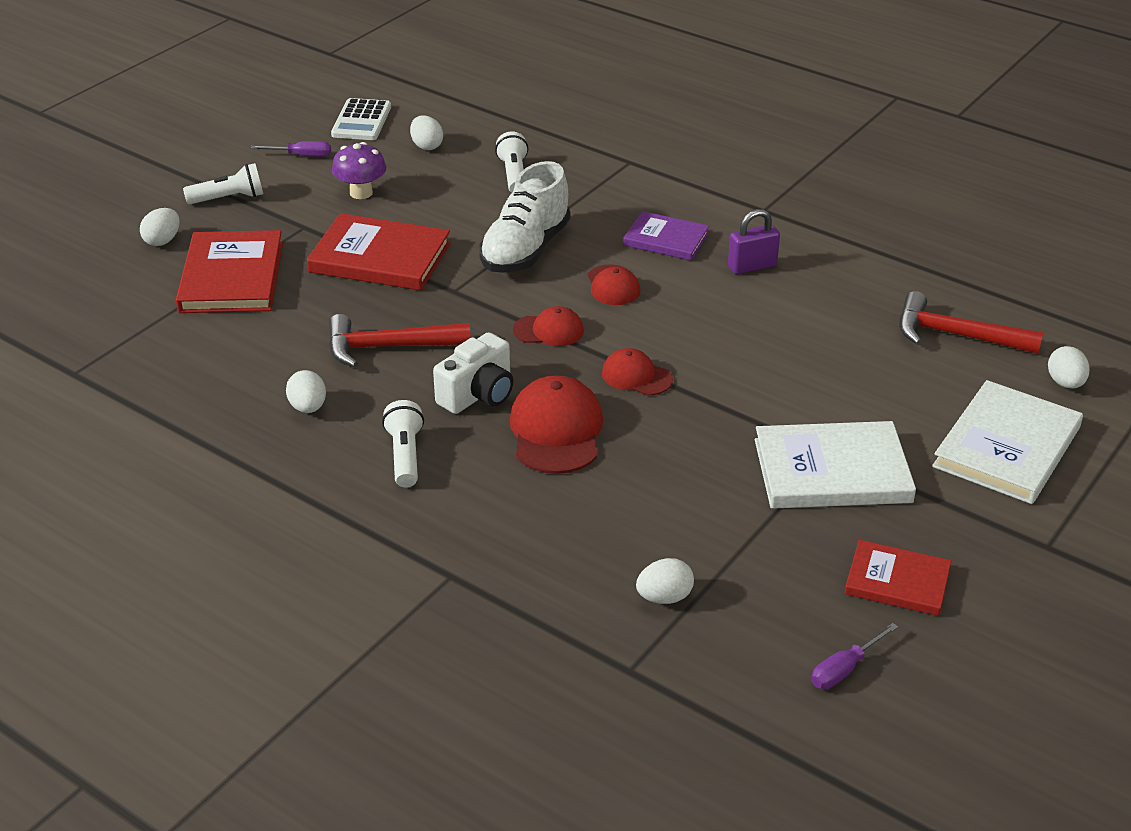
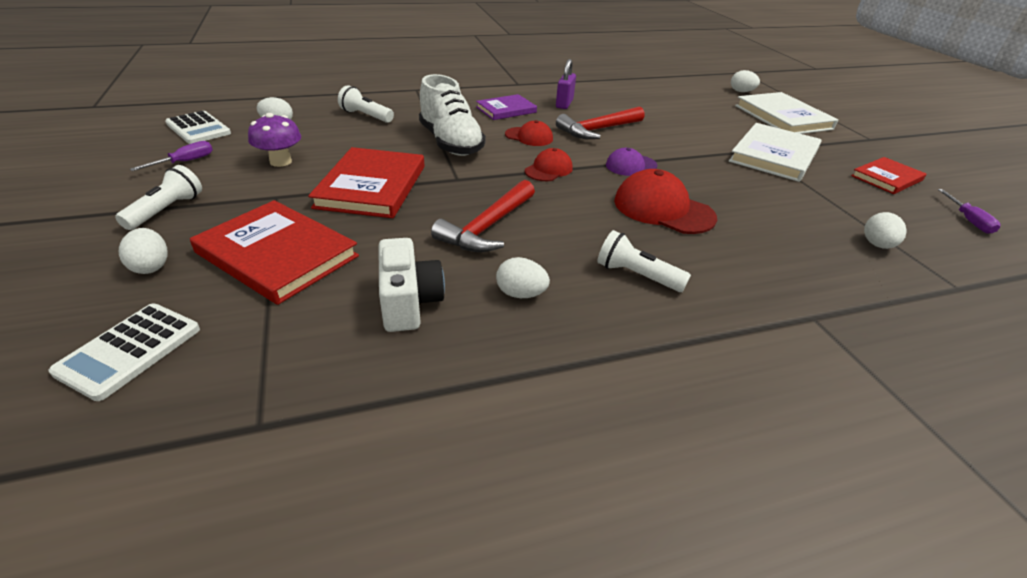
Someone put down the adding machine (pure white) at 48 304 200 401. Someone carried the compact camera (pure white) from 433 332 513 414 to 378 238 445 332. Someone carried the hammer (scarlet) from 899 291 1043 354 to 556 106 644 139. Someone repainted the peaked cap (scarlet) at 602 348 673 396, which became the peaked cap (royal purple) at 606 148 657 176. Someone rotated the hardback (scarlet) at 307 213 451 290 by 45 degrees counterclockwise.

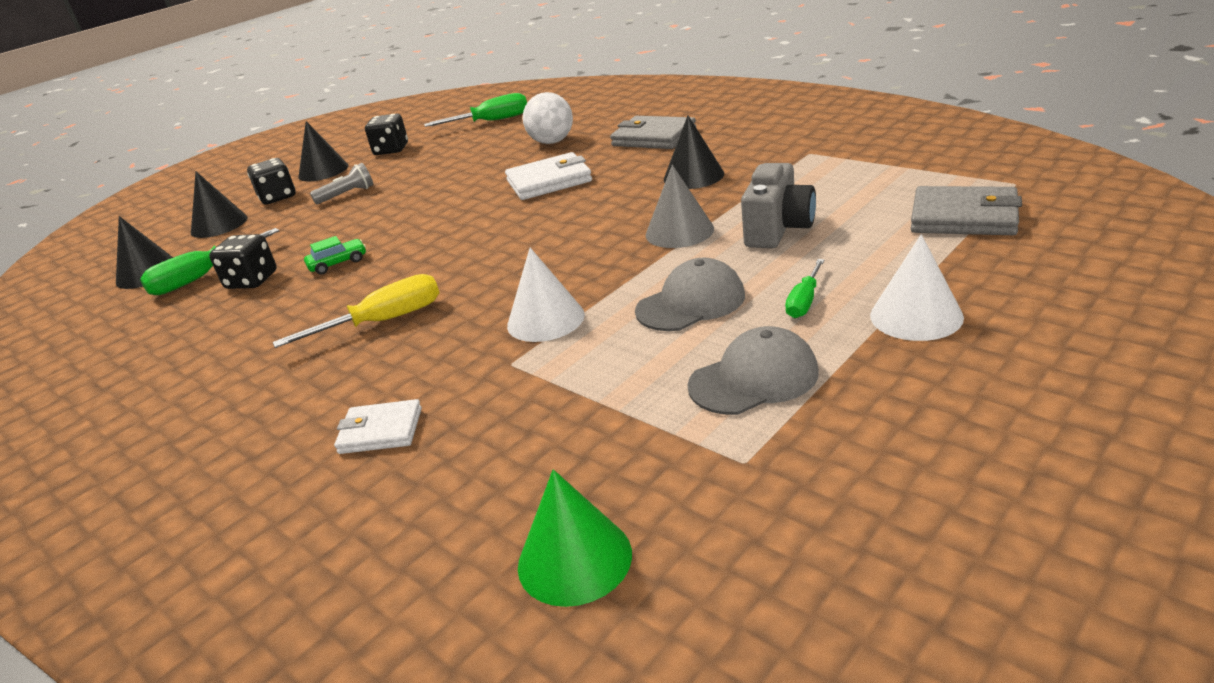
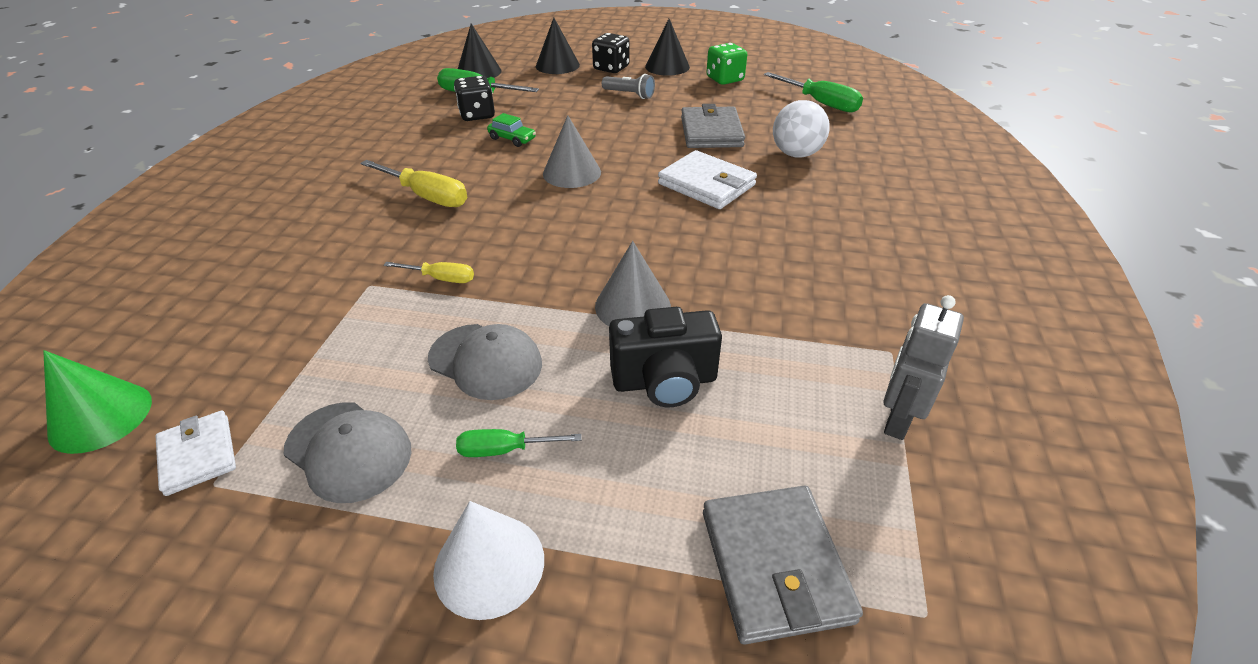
Someone took away the cone shape (black) at 664 116 724 189. Someone put down the cone shape (ash-grey) at 543 115 601 188. Someone put down the toy robot (ash-grey) at 884 295 964 440. Someone carried the billfold (pure white) from 334 399 422 454 to 155 410 236 496. Someone carried the billfold (ash-grey) from 610 116 696 149 to 681 104 745 148. Someone swapped the cone shape (pure white) at 507 248 585 342 for the hand screwdriver (golden) at 384 262 474 283. Someone repainted the game die (black) at 365 114 408 155, which became the game die (leaf-green) at 706 43 747 85. Someone repainted the compact camera (ash-grey) at 741 163 816 248, which became the compact camera (black) at 609 307 722 407.

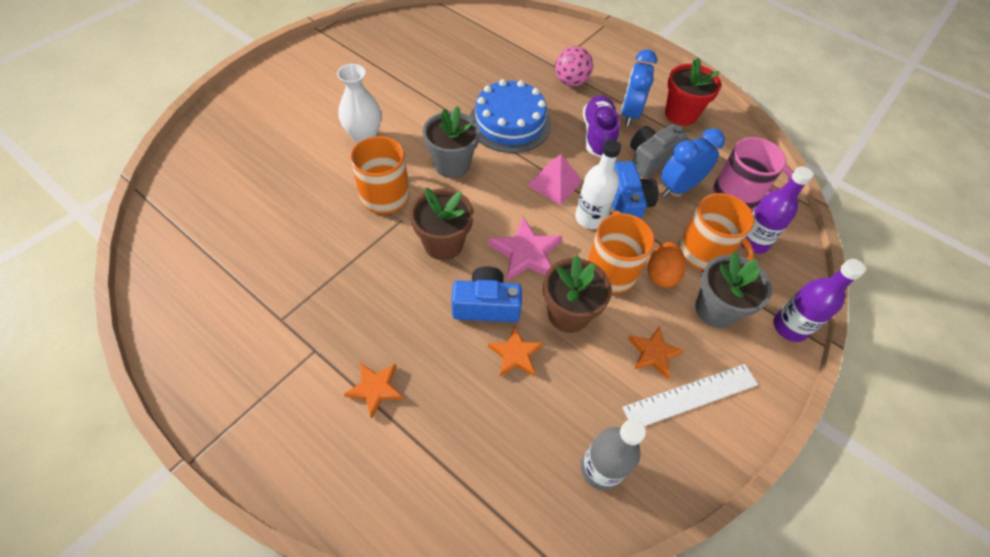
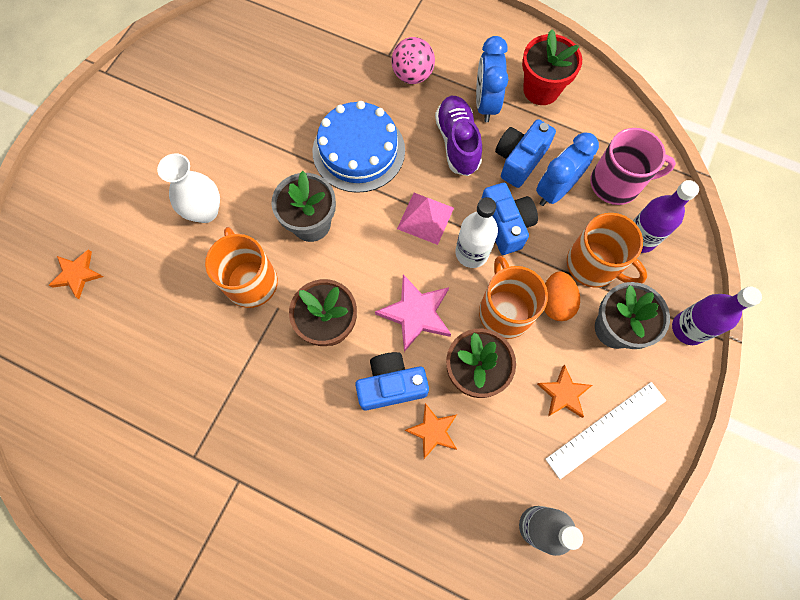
Someone carried the star (orange-coloured) from 344 363 404 419 to 49 249 103 299. Someone repainted the compact camera (ash-grey) at 630 124 688 178, which became the compact camera (blue) at 495 119 556 188.

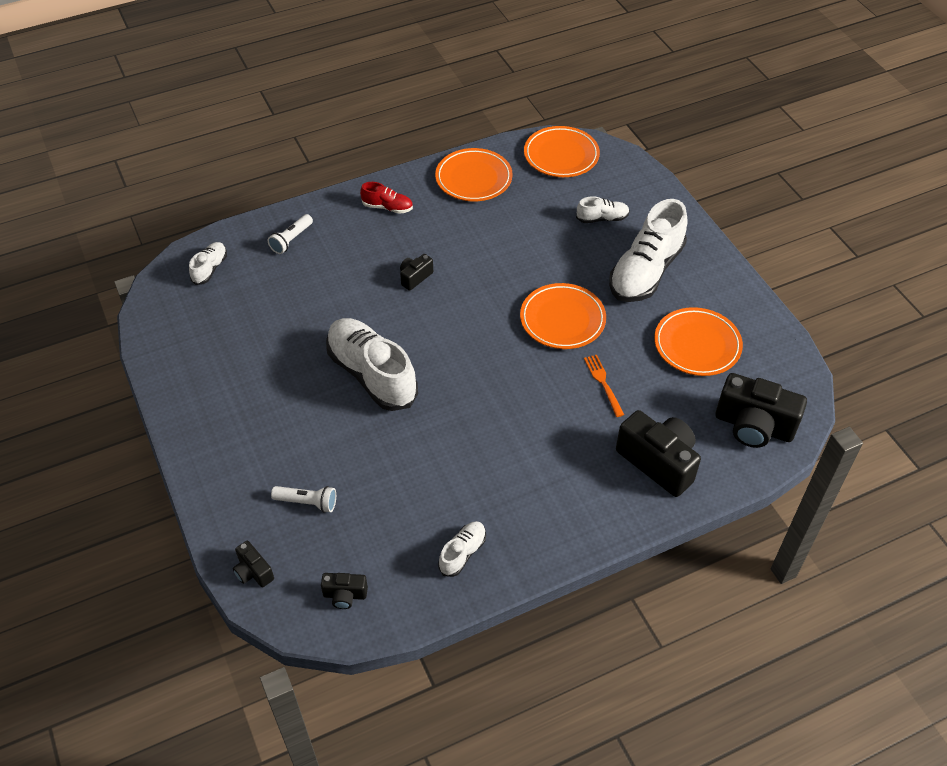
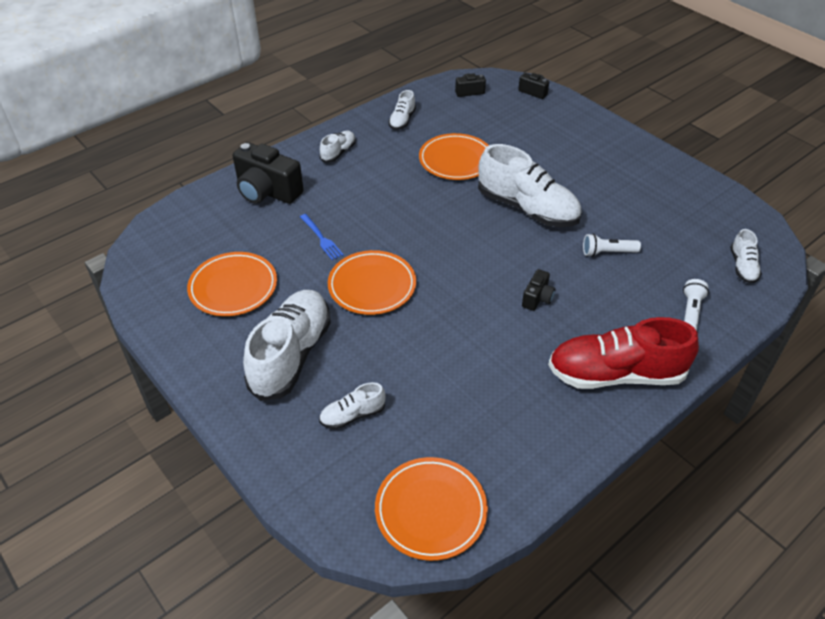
Someone took away the compact camera (black) at 715 373 807 448. Someone put down the lace-up shoe (pure white) at 320 131 356 162. Someone carried the pocket torch (pure white) from 271 486 336 513 to 583 234 641 257. Someone carried the flat dish (orange-coloured) from 435 148 513 201 to 419 133 489 180. Someone repainted the fork (orange-coloured) at 584 355 624 417, which became the fork (blue) at 300 214 344 260. Someone scaled the lace-up shoe (scarlet) at 360 182 413 214 by 2.10.

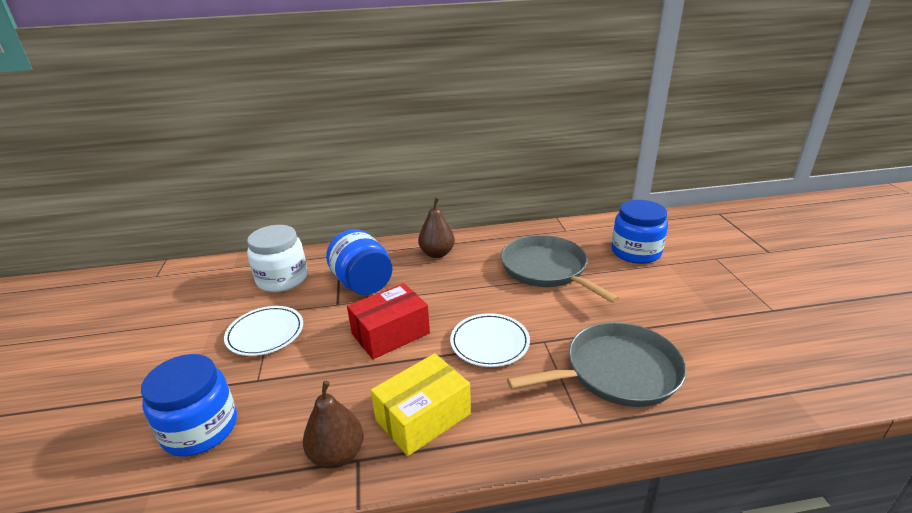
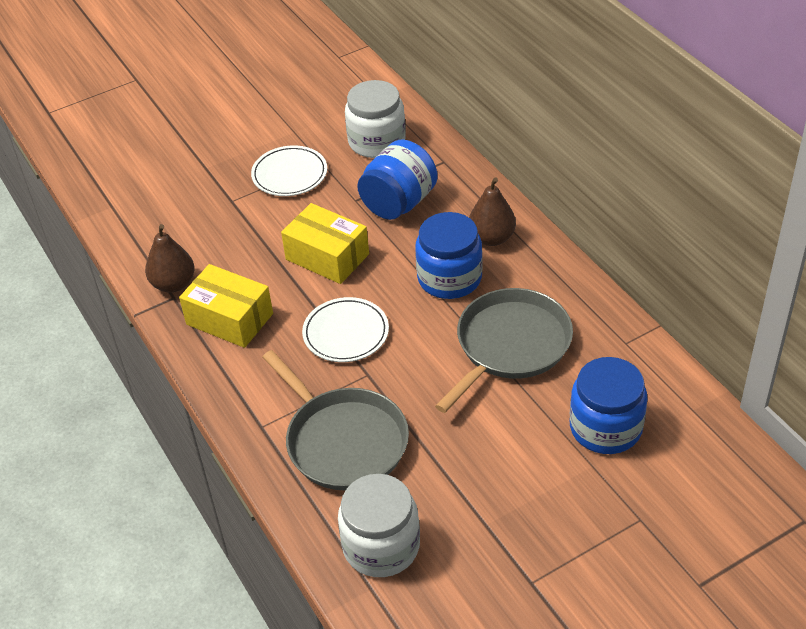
Someone put down the preserve jar (pure white) at 338 474 420 577. Someone carried the preserve jar (blue) from 141 354 237 457 to 415 212 483 299. Someone repainted the package (scarlet) at 347 283 430 359, which became the package (golden) at 281 203 369 284.

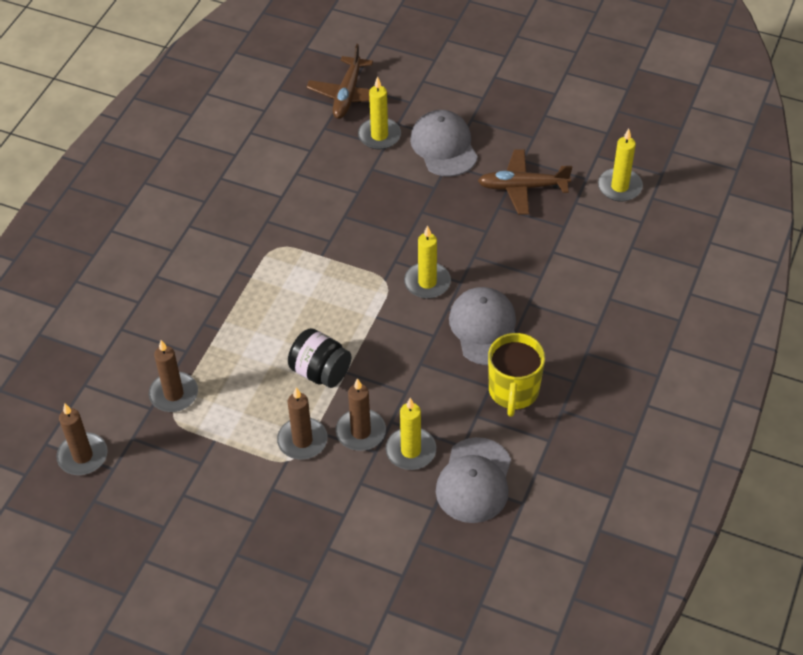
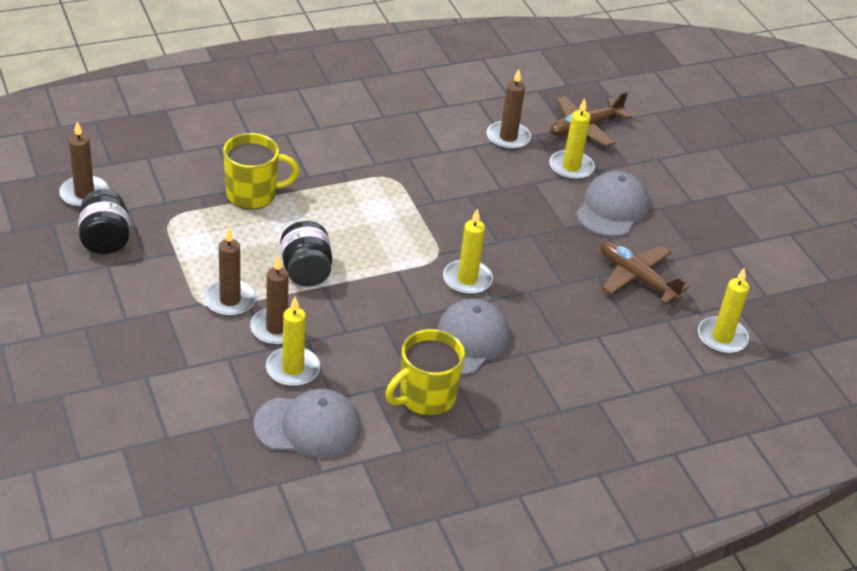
Someone put down the preserve jar (black) at 78 189 129 254. Someone put down the coffee mug (golden) at 223 133 299 210. Someone carried the wax candle (russet) from 149 340 198 412 to 487 69 531 150. Someone rotated the peaked cap (ash-grey) at 436 437 511 523 by 150 degrees counterclockwise.

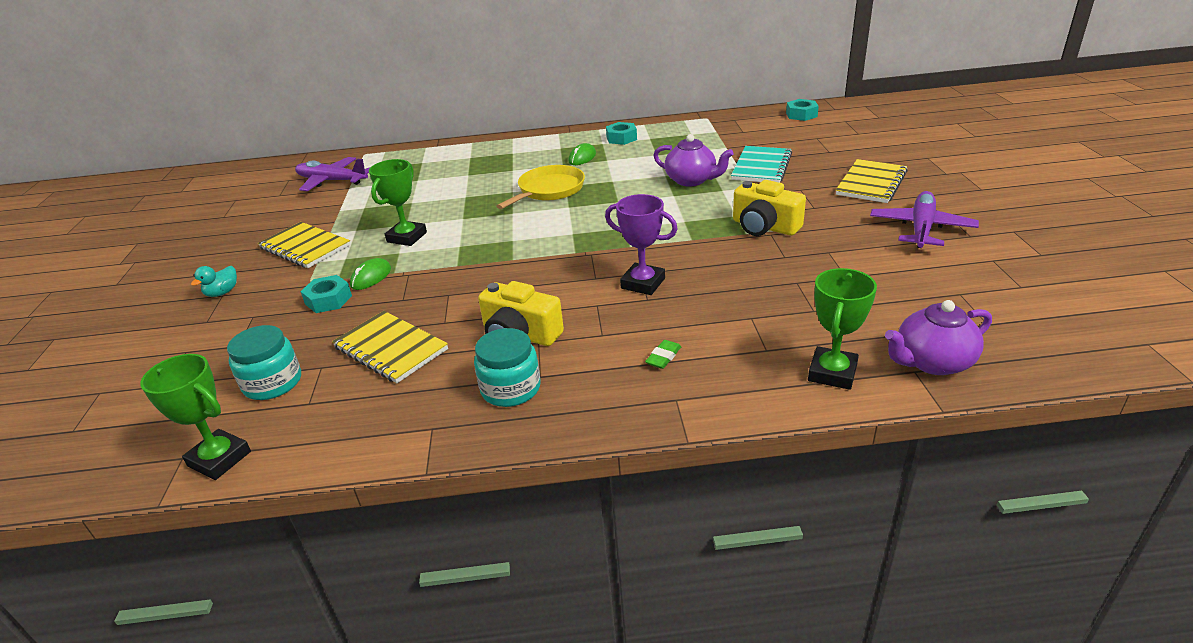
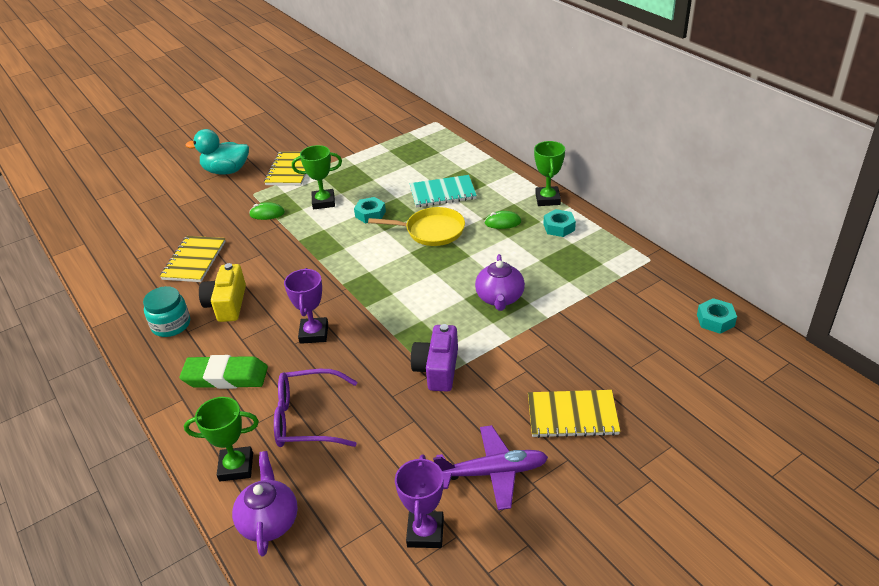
Someone took away the preserve jar (teal) at 227 325 301 400. Someone took away the plane (royal purple) at 295 157 370 191. Someone put down the eyeglasses (royal purple) at 274 369 358 447. Someone put down the trophy (royal purple) at 395 455 444 548. Someone carried the trophy (leaf-green) from 140 354 251 480 to 534 141 565 206. Someone carried the nut (teal) from 300 275 352 313 to 354 197 386 223. Someone carried the notebook (teal) from 731 146 792 183 to 410 175 477 207. Someone repainted the compact camera (golden) at 733 180 806 236, which became the compact camera (royal purple) at 411 324 458 392. Someone rotated the tea pot (royal purple) at 885 300 992 375 by 45 degrees clockwise. Someone scaled the duck (teal) at 191 266 237 297 by 2.06. Someone scaled the gum eraser (leaf-green) at 645 340 681 369 by 2.40.

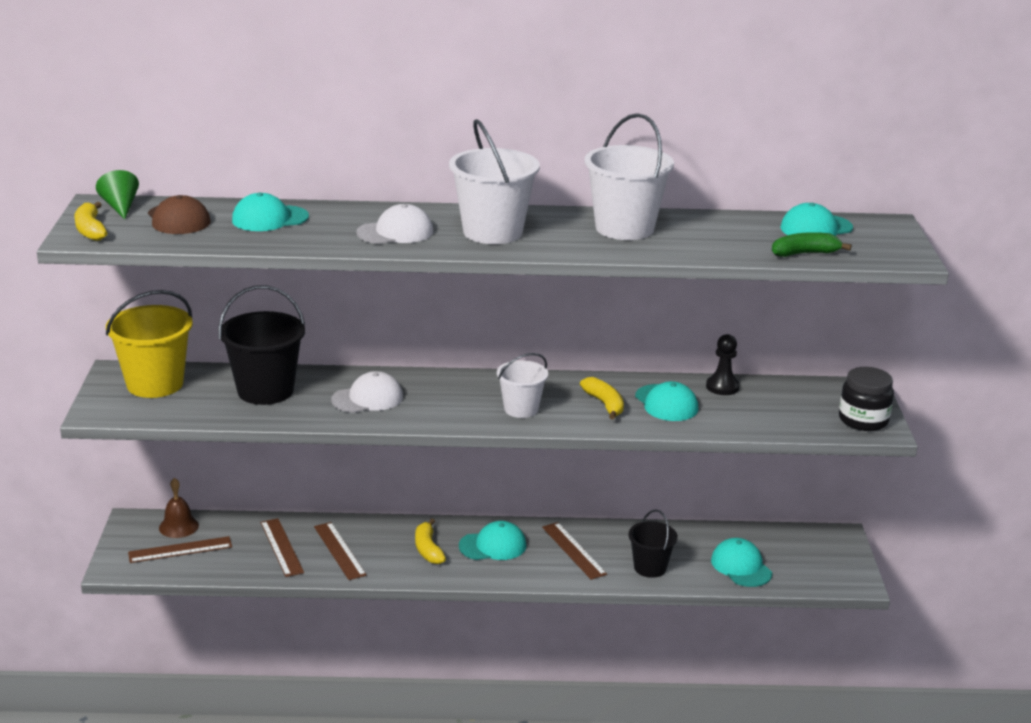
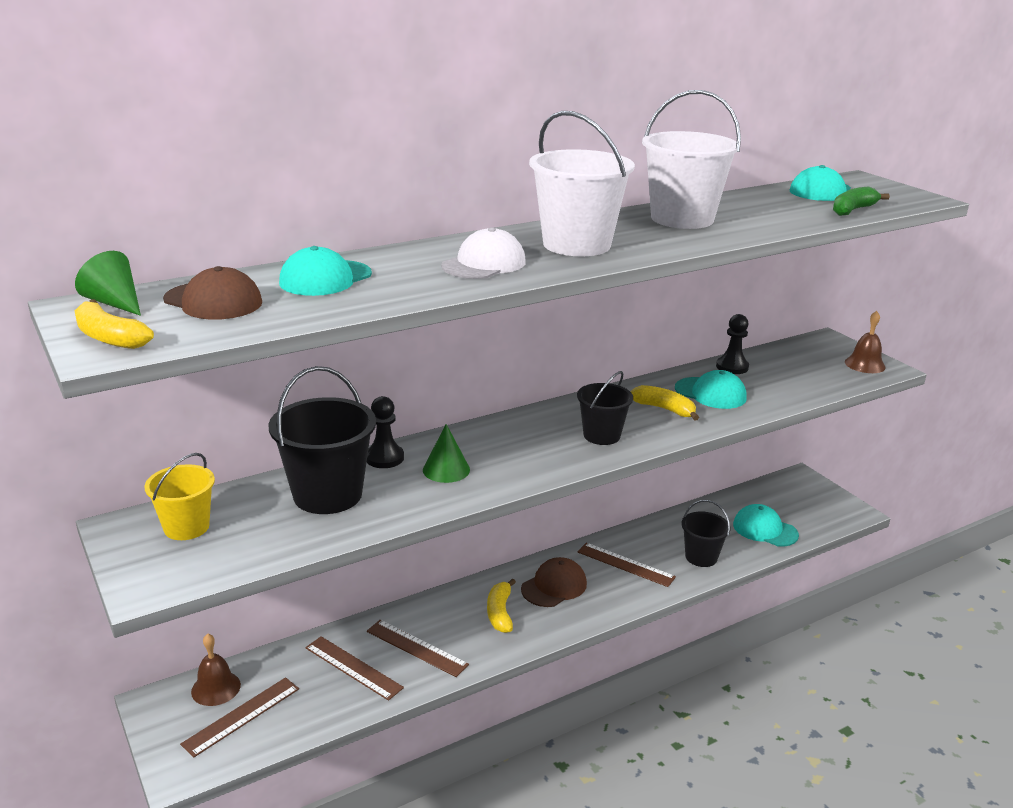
Someone put down the game pawn (black) at 367 396 404 468. Someone swapped the peaked cap (pure white) at 331 371 403 413 for the cone shape (leaf-green) at 423 424 470 483. Someone swapped the preserve jar (black) at 839 367 894 431 for the hand bell (russet) at 845 311 886 373. Someone repainted the peaked cap (teal) at 459 521 526 560, which became the peaked cap (russet) at 521 557 587 607. Someone repainted the sand bucket (pure white) at 497 353 548 418, which became the sand bucket (black) at 577 371 633 445. Someone rotated the toy banana (golden) at 415 519 446 564 by 45 degrees clockwise. Someone scaled the sand bucket (golden) at 106 290 193 398 by 0.61.

